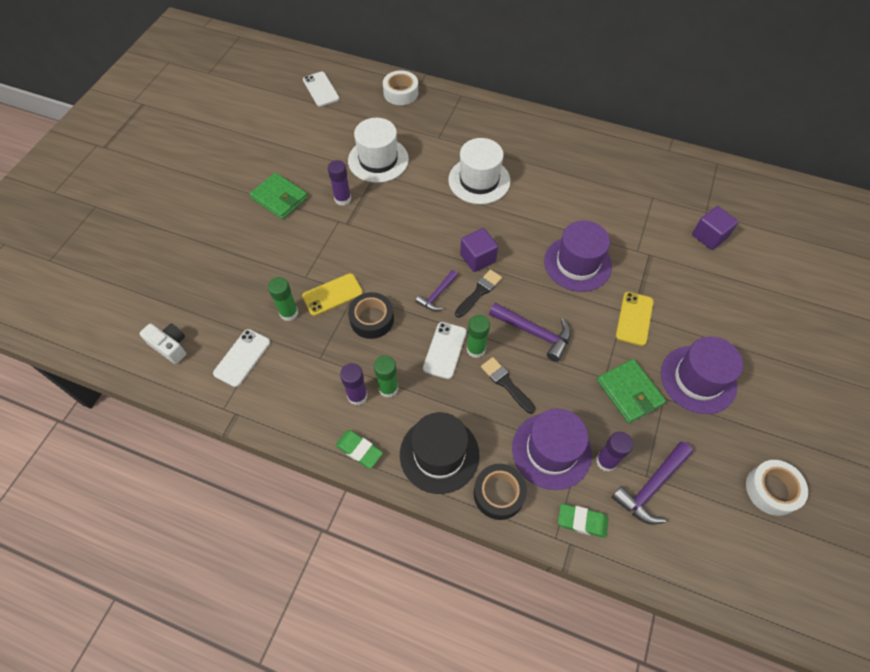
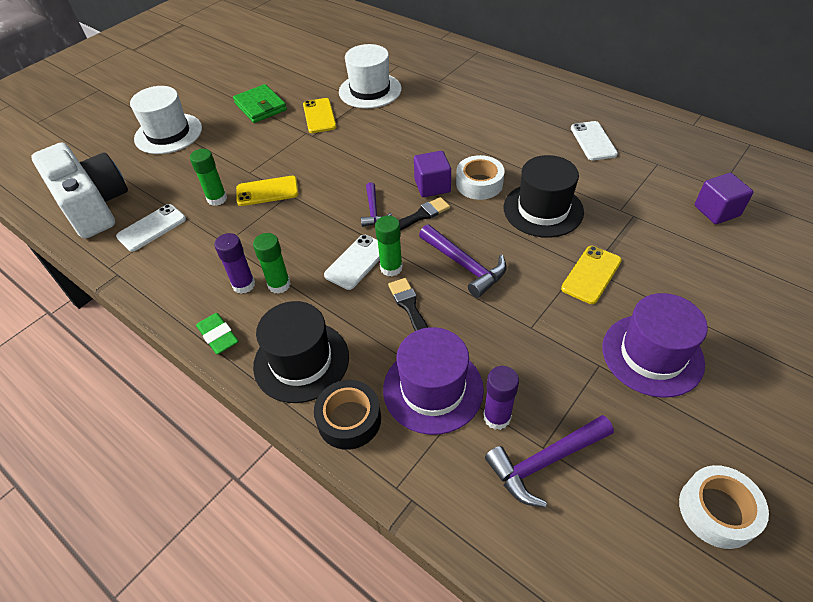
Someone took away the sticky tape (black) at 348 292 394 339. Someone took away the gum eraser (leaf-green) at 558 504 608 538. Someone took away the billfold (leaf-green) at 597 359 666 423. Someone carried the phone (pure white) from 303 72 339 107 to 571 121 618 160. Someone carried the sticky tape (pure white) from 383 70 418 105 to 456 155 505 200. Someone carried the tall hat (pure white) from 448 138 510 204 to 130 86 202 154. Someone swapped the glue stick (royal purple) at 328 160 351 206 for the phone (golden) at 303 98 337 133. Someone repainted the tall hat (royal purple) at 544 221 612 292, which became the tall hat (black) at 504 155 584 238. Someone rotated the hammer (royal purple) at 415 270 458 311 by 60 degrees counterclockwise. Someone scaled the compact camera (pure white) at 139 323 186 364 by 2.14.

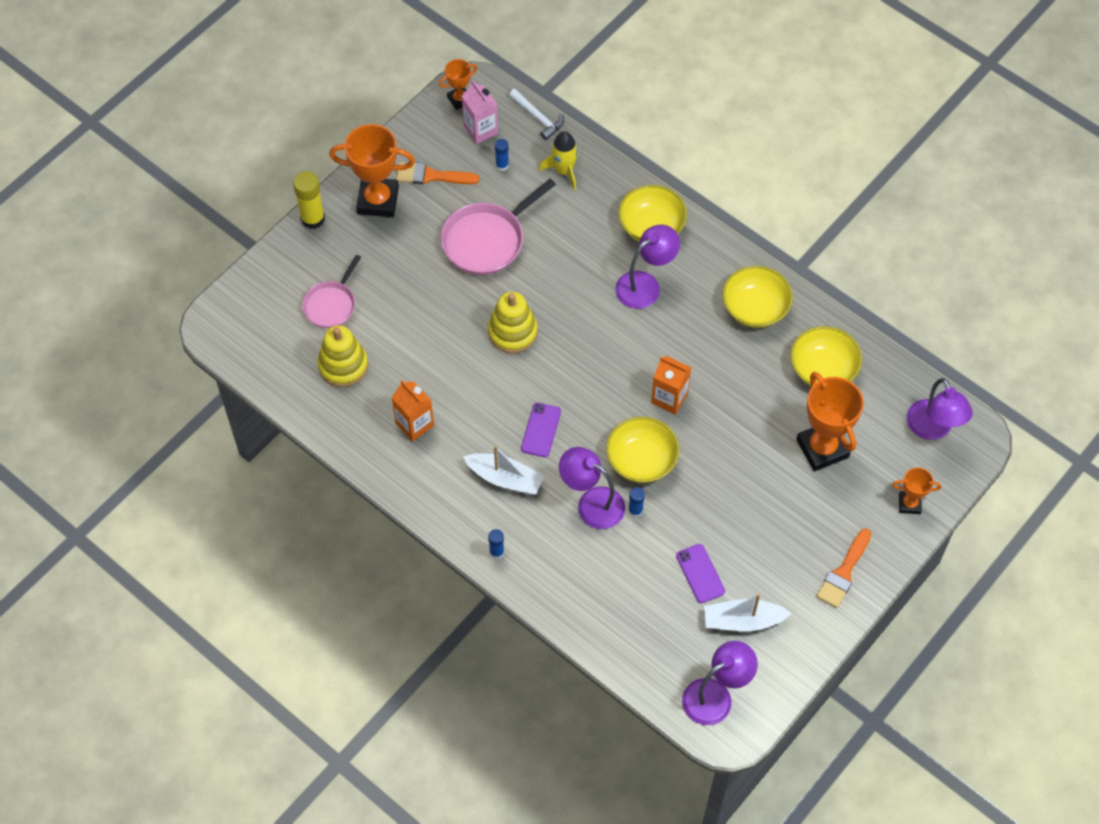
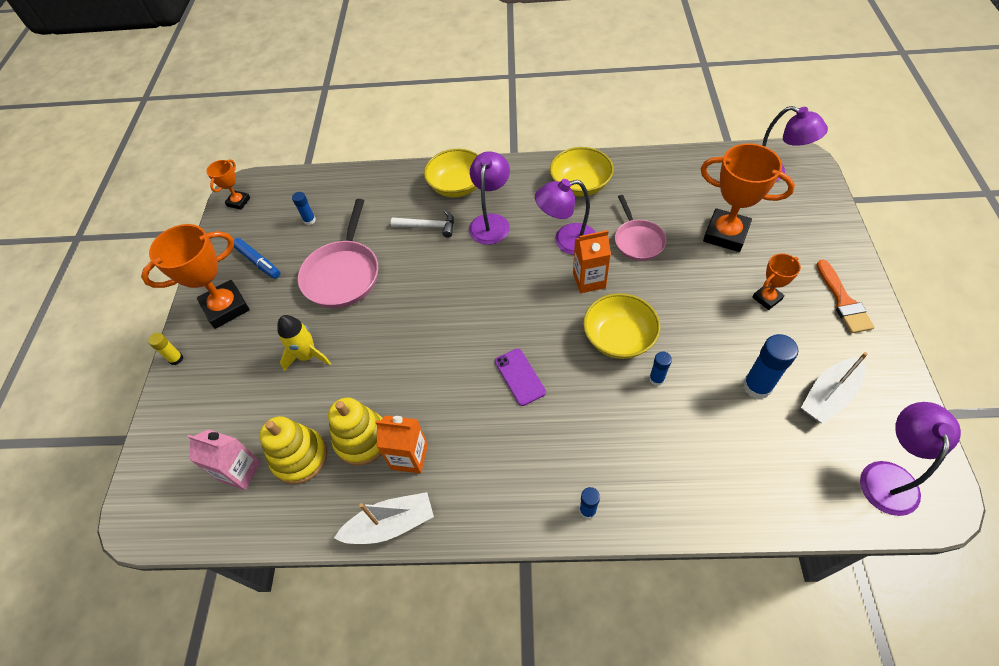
Someone took away the bowl (golden) at 791 326 862 386. Someone carried the frying pan (rose-pink) from 302 255 361 328 to 615 195 667 261. Someone carried the carton (rose-pink) from 462 80 498 144 to 187 429 261 490. Someone carried the sailboat (pure white) from 463 445 544 495 to 334 492 434 544. Someone carried the stacking rings (golden) from 488 292 538 353 to 328 398 382 466. Someone carried the hammer (pure white) from 509 89 564 140 to 391 210 454 238. Someone carried the toy rocket (golden) from 539 131 579 190 to 277 315 331 371. Someone carried the reading lamp (royal purple) from 559 447 625 529 to 535 179 596 255. Someone carried the trophy (orange-coloured) from 892 467 941 514 to 752 253 801 310. Someone swapped the brush (orange-coloured) at 396 162 479 184 for the marker pen (blue) at 234 238 280 279. Someone swapped the phone (royal purple) at 676 544 725 603 for the glue stick (blue) at 743 334 798 399. Someone scaled the glue stick (golden) at 293 171 325 229 by 0.56.

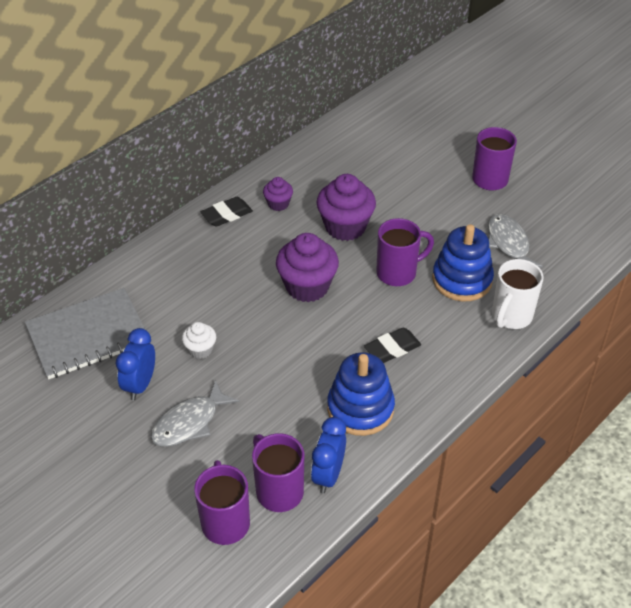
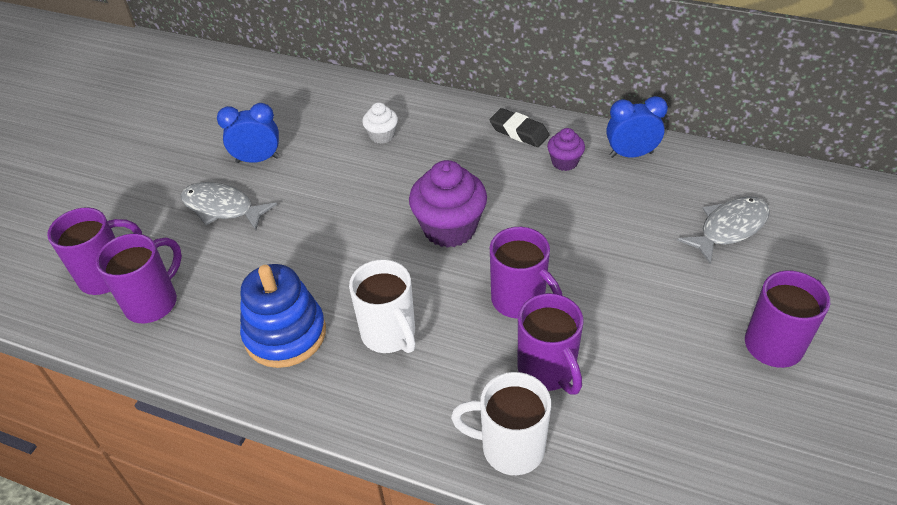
Someone took away the notebook (ash-grey) at 25 288 145 379. Someone took away the cupcake (royal purple) at 317 174 376 241. Someone carried the cupcake (pure white) from 182 322 216 359 to 362 102 398 144. Someone carried the alarm clock (blue) from 311 417 346 493 to 606 96 668 158. Someone carried the fish figure (ash-grey) from 488 214 543 268 to 677 196 770 265. Someone swapped the gum eraser (black) at 364 328 421 363 for the coffee mug (pure white) at 349 259 415 353. Someone swapped the stacking rings (blue) at 432 224 494 301 for the coffee mug (royal purple) at 518 293 583 395.

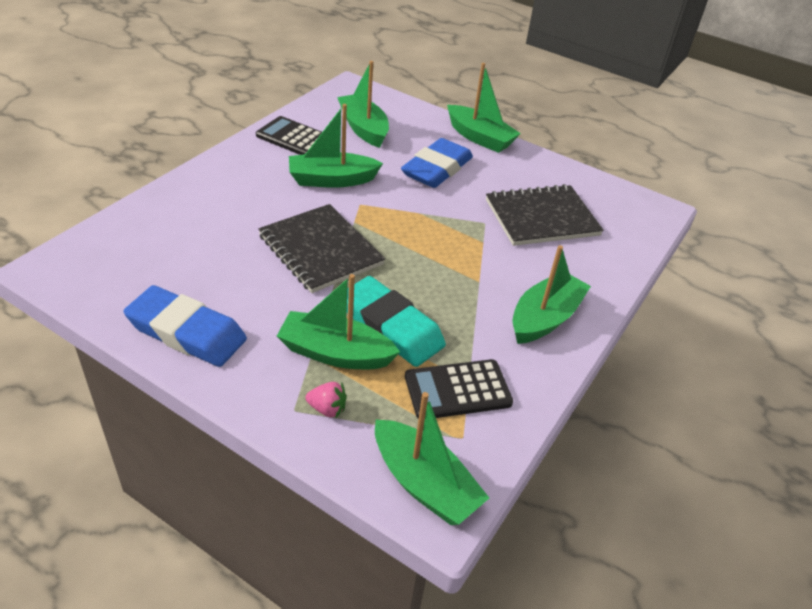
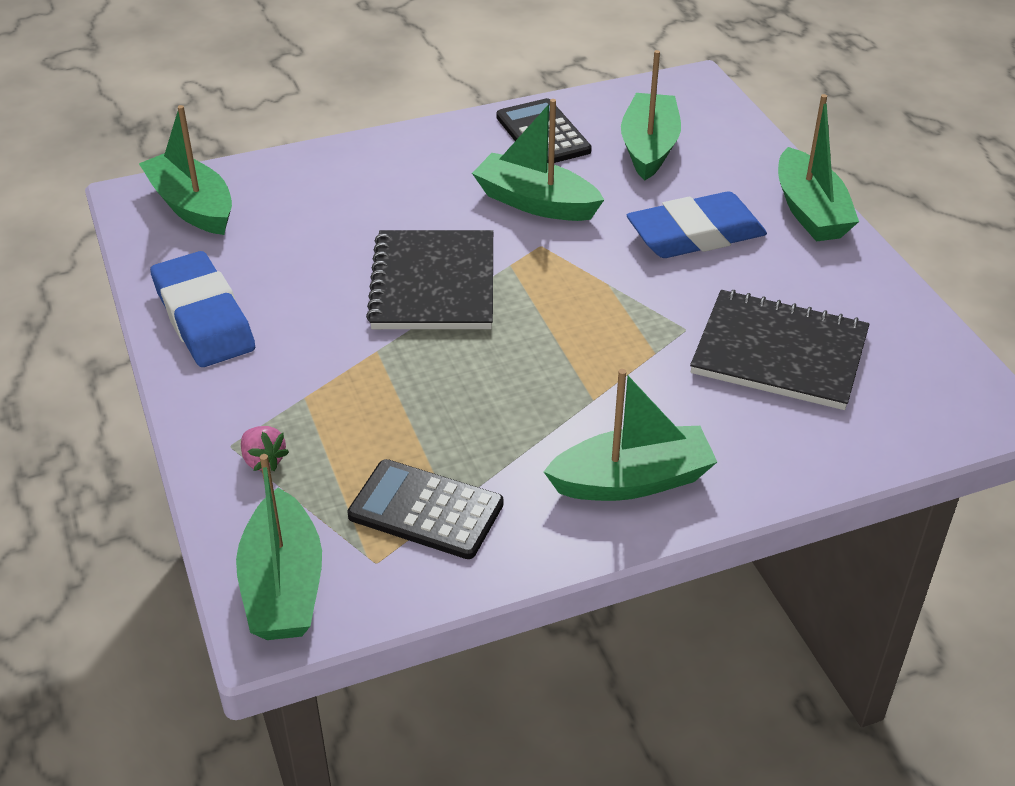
Someone took away the gum eraser (teal) at 347 276 446 367. Someone carried the sailboat (leaf-green) from 277 274 400 369 to 139 105 232 235.

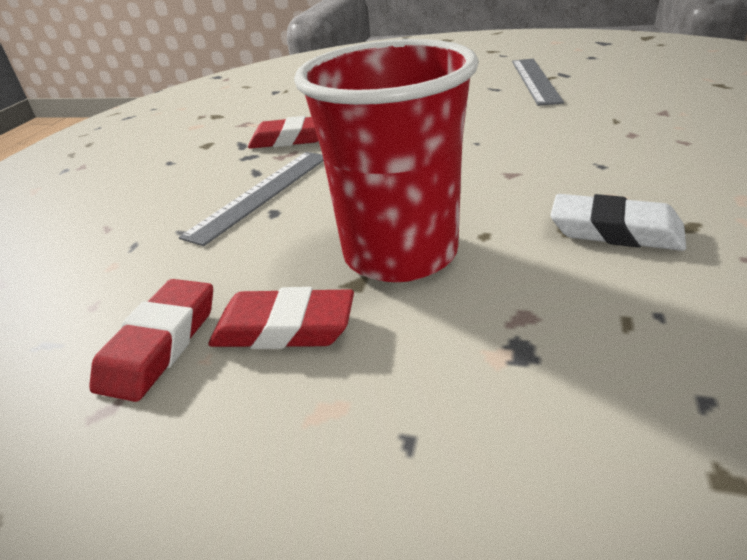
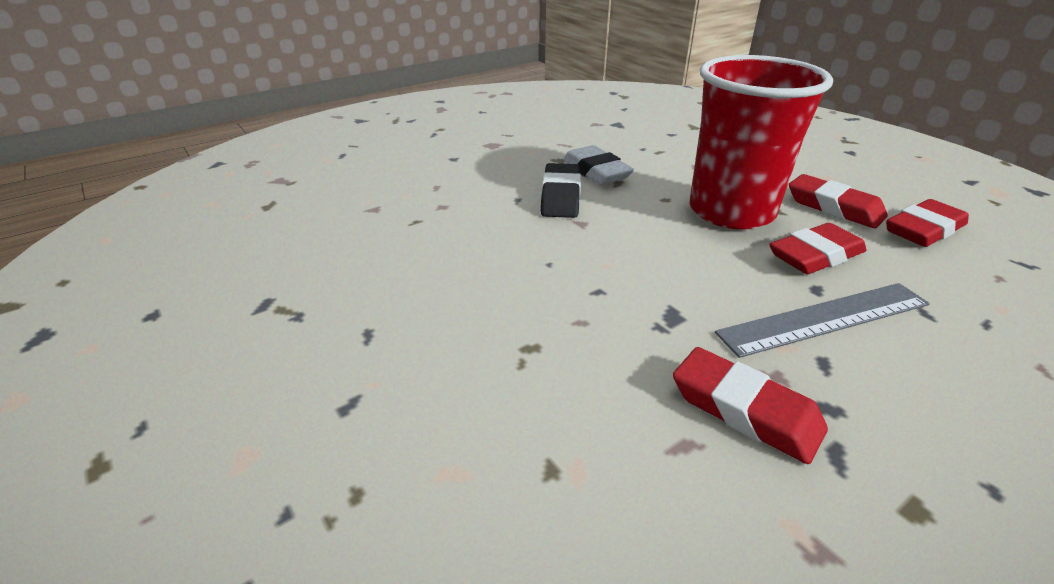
Someone took away the straightedge (ash-grey) at 512 59 564 106. Someone put down the gum eraser (black) at 541 163 581 218. Someone put down the gum eraser (scarlet) at 769 223 867 274.

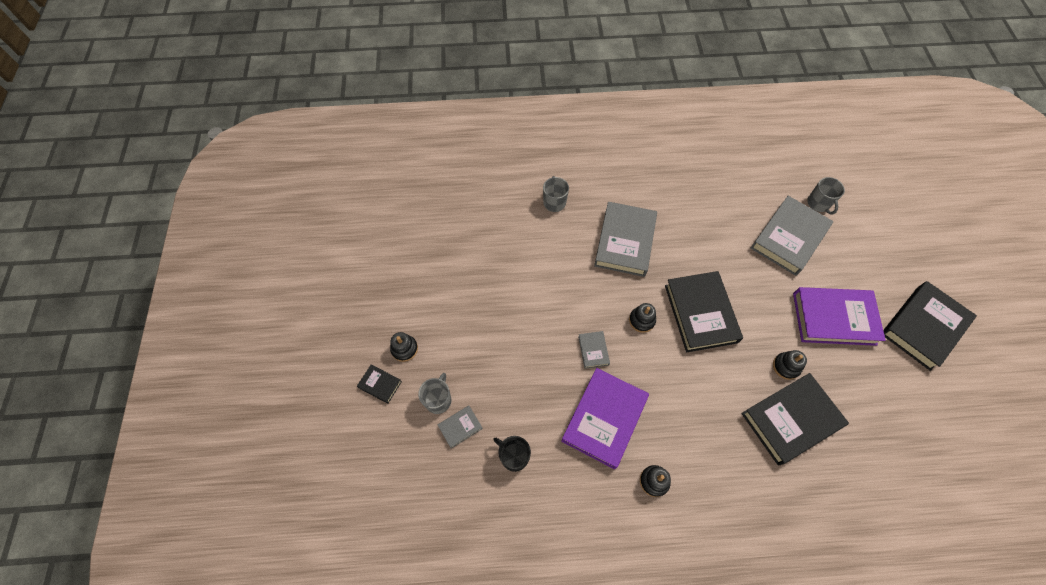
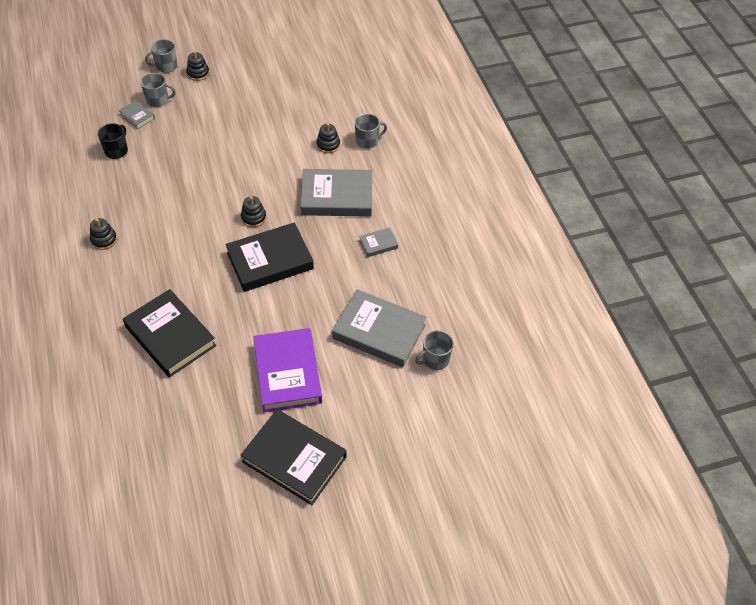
Someone took away the hardback (royal purple) at 561 368 649 469. Someone carried the hardback (ash-grey) from 578 331 610 369 to 359 227 398 257. Someone carried the stacking rings (black) from 773 350 807 380 to 317 123 340 153. Someone swapped the hardback (black) at 357 364 402 404 for the coffee mug (ash-grey) at 145 39 178 73.

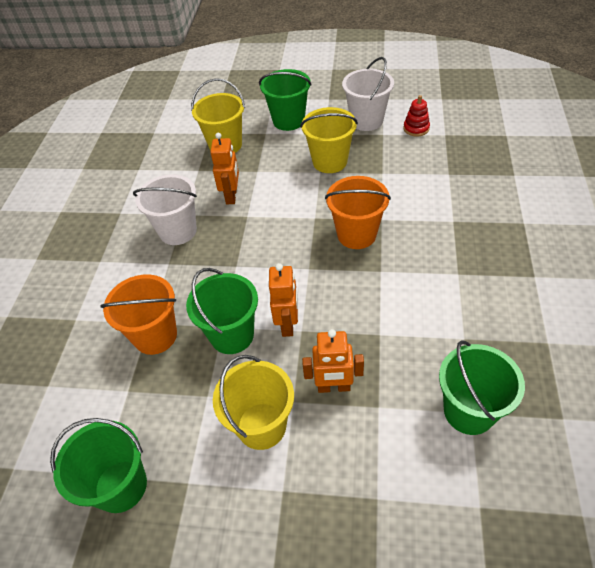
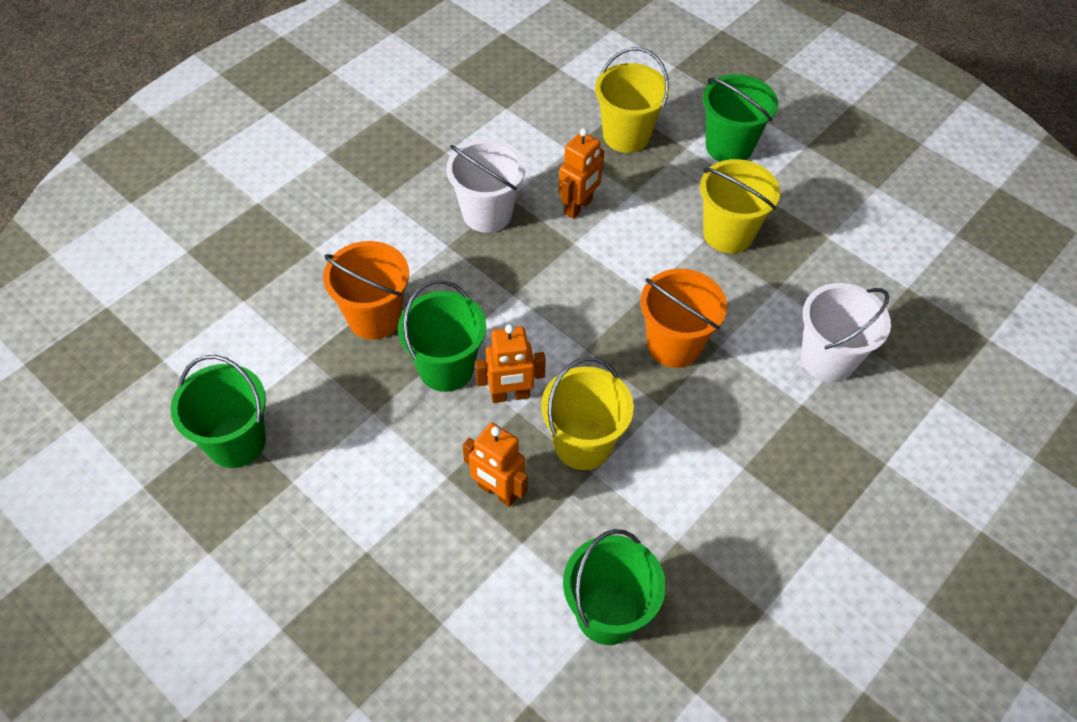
Someone took away the stacking rings (scarlet) at 403 95 430 137. Someone carried the sand bucket (golden) from 213 355 294 450 to 541 357 634 470. Someone carried the sand bucket (pure white) from 342 57 394 131 to 801 283 891 382. Someone rotated the toy robot (orange-coloured) at 269 263 298 337 by 45 degrees clockwise.

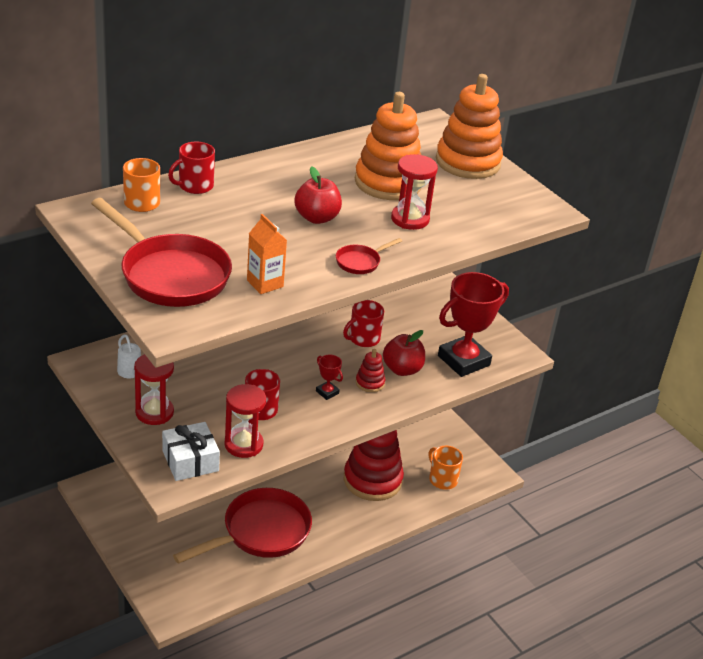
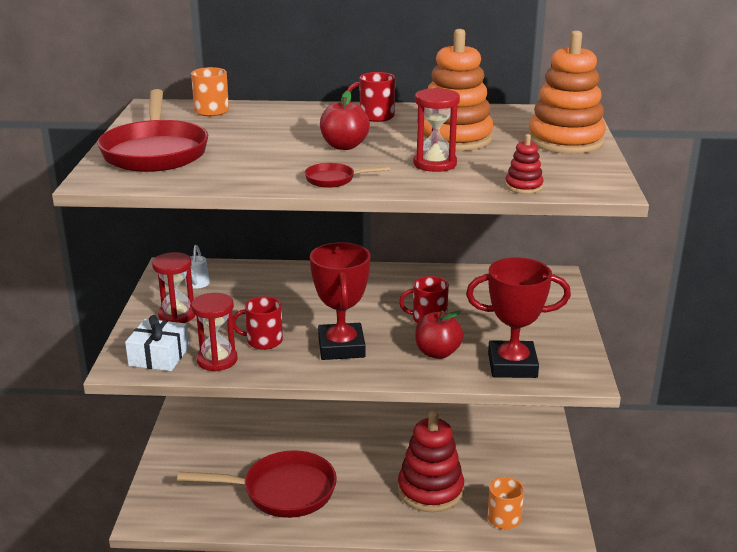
Someone took away the carton (orange-coloured) at 247 214 287 294. Someone carried the coffee mug (scarlet) from 168 141 215 194 to 347 72 395 122. Someone carried the stacking rings (scarlet) from 356 349 385 392 to 505 134 544 194. Someone scaled the trophy (scarlet) at 316 354 343 400 by 2.38.

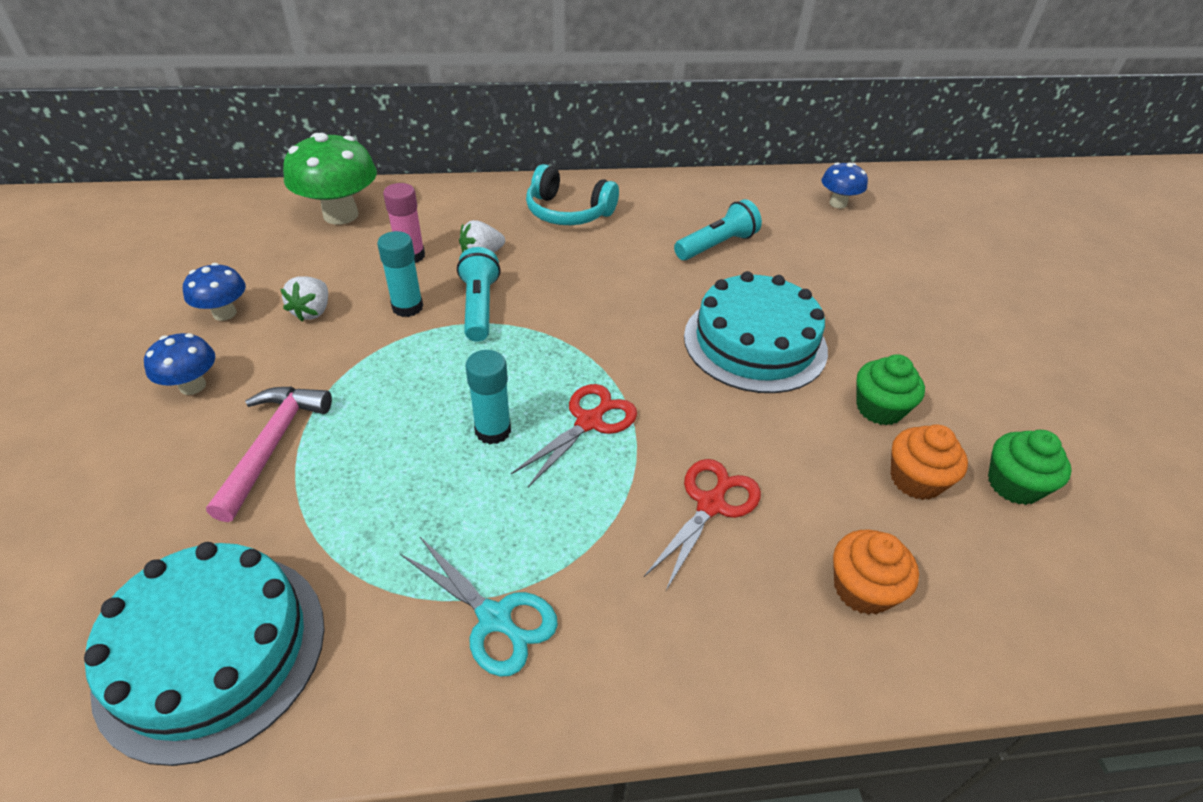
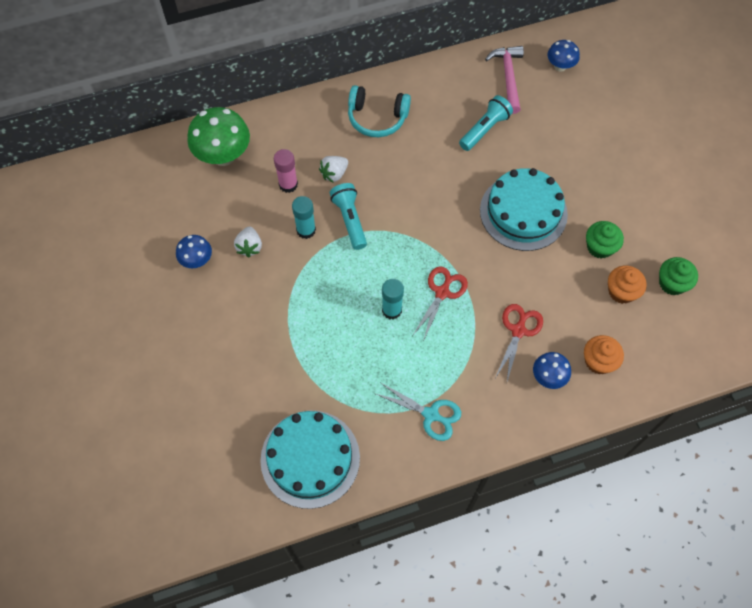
Someone carried the mushroom (blue) from 144 333 215 395 to 533 352 571 389. Someone carried the hammer (rose-pink) from 206 387 332 522 to 485 46 524 114.

